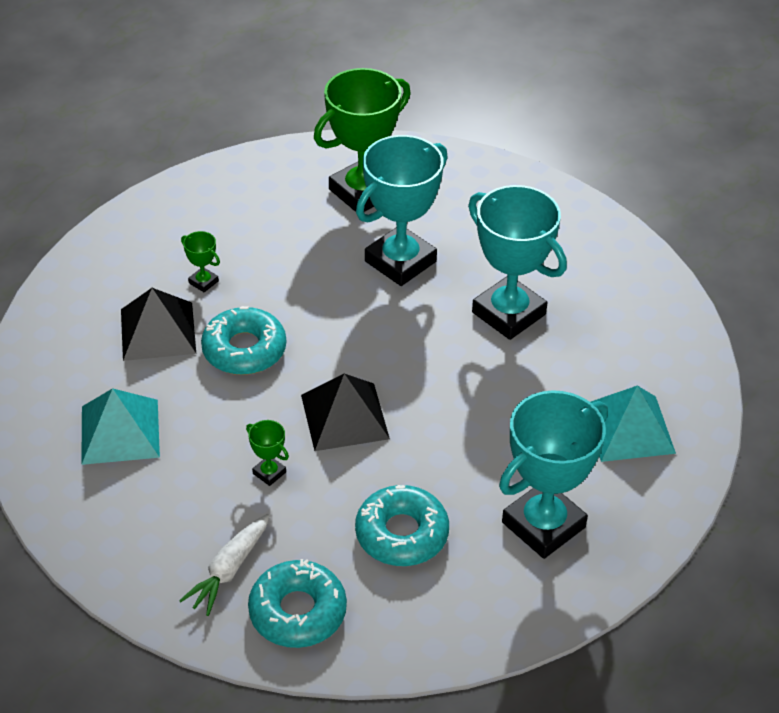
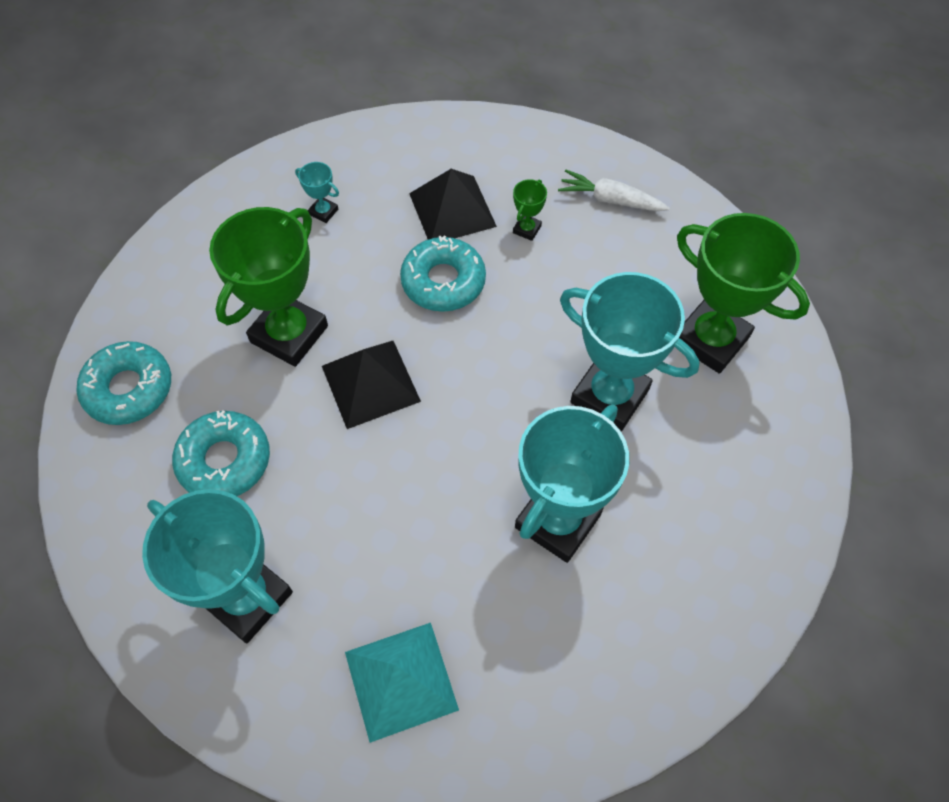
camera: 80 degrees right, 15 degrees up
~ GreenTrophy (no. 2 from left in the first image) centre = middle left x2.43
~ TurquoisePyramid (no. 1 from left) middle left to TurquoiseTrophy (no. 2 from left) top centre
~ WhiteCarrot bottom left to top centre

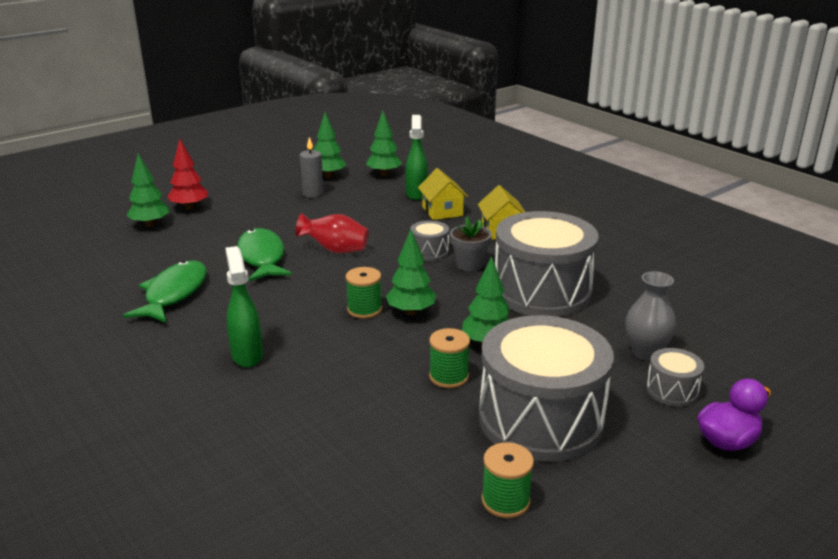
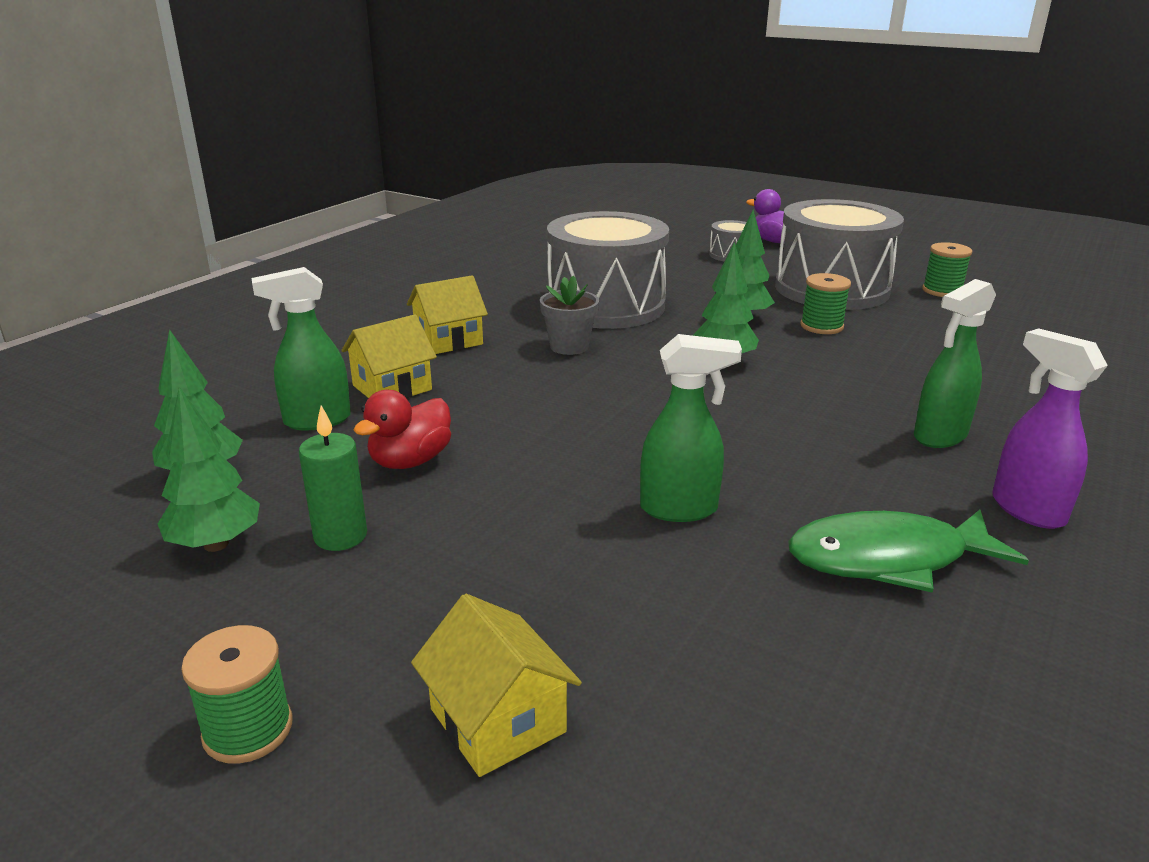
camera: 110 degrees left, 0 degrees up
~ GreenSpool (no. 1 from left) centre to bottom left
~ GreyCandle top centre to GreenCandle middle left
+ RedDuck centre
~ RedTree top left to YellowHouse (no. 3 from left) bottom centre
~ GreenFish (no. 2 from left) middle left to GreenSprayBottle (no. 2 from left) centre
+ PurpleSprayBottle middle right
- GreenTree (no. 1 from left) middle left
- RedVase centre
- GreyDrum (no. 1 from left) centre
- GreyVase middle right

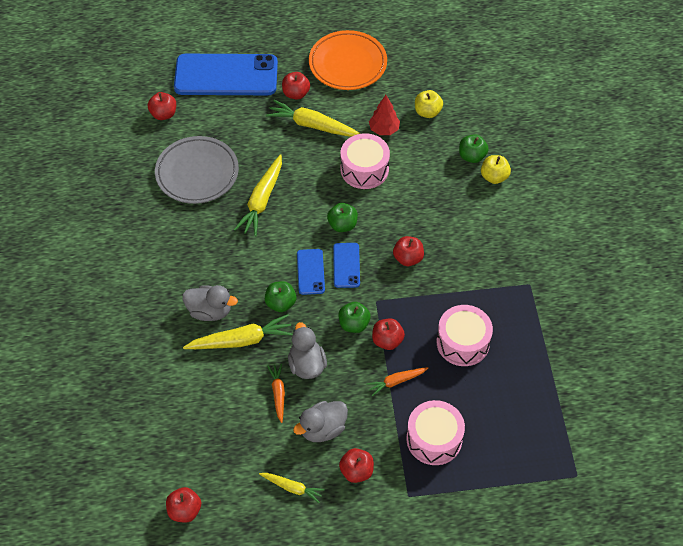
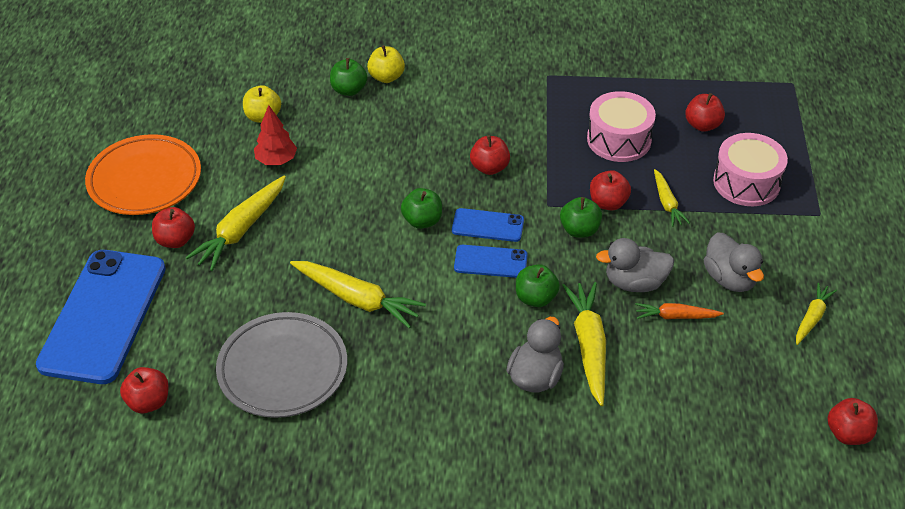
camera: 80 degrees left, 10 degrees down
~ OrangeCarrot (no. 2 from left) bottom centre to YellowCarrot (no. 4 from left) middle right
~ RedApple (no. 4 from left in the first image) bottom centre to RedApple (no. 5 from left) top right
- PinkDrum (no. 1 from left) top centre

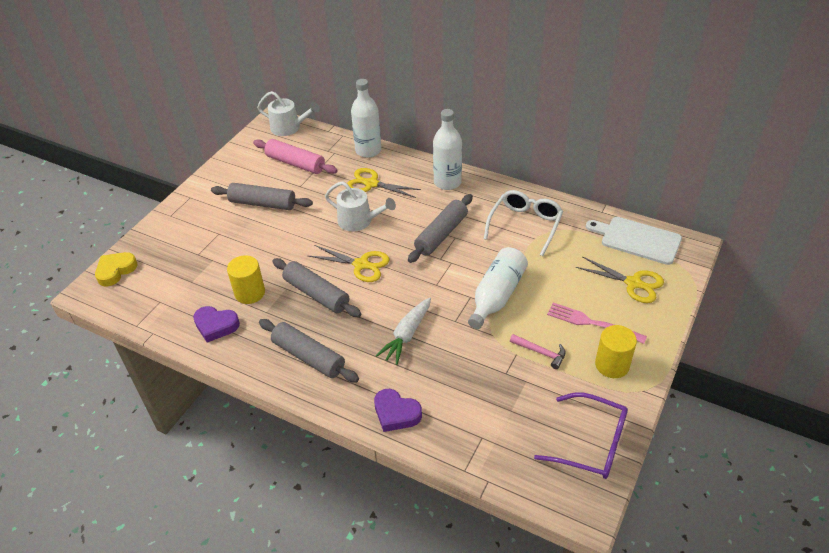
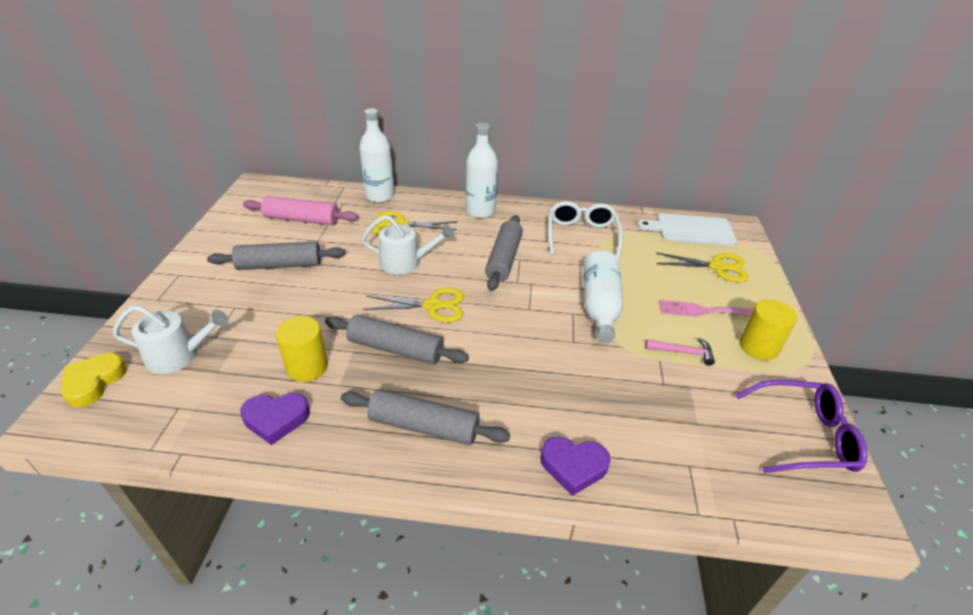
camera: 25 degrees left, 5 degrees down
~ WhiteWateringCan (no. 1 from left) top centre to middle left
- WhiteCarrot centre

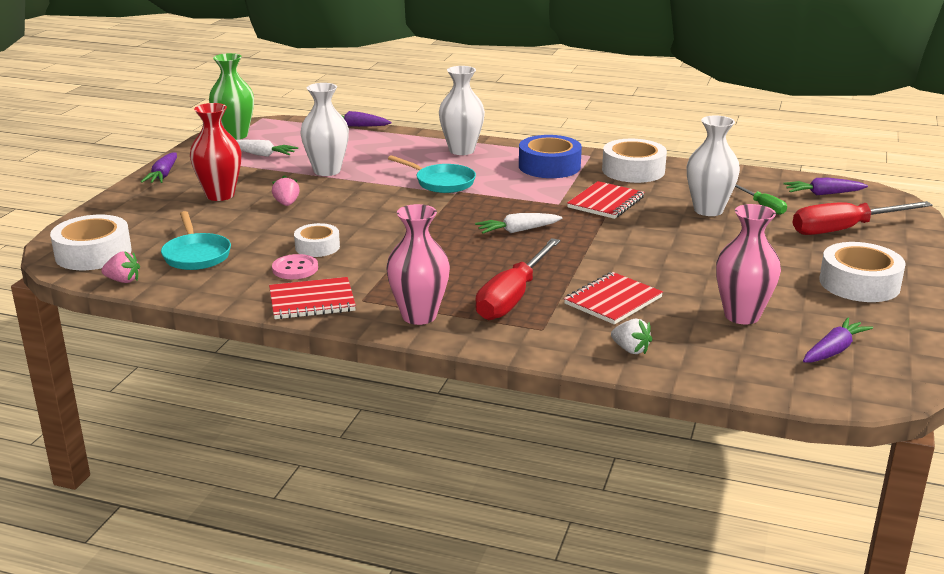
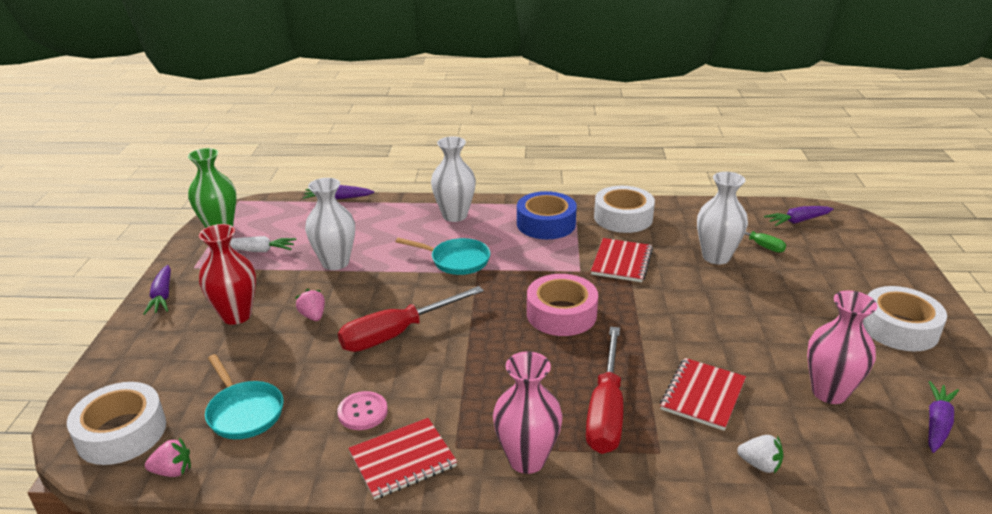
camera: 15 degrees left, 5 degrees up
~ RedScrewdriver (no. 2 from left in the first image) middle right to RedScrewdriver (no. 1 from left) centre
~ WhiteCarrot (no. 2 from left) centre to PinkTape centre
- WhiteTape (no. 2 from left) centre

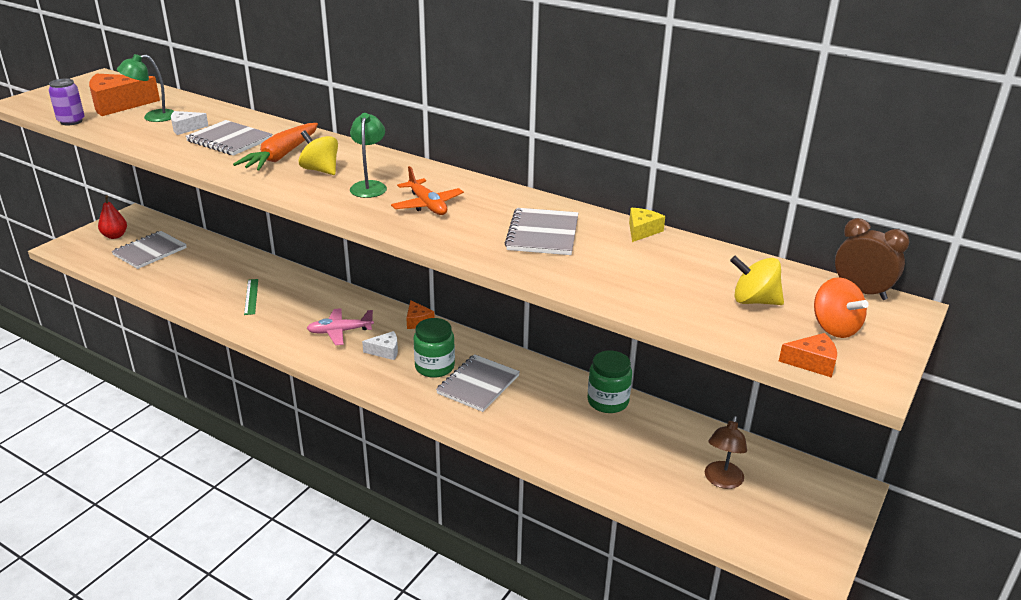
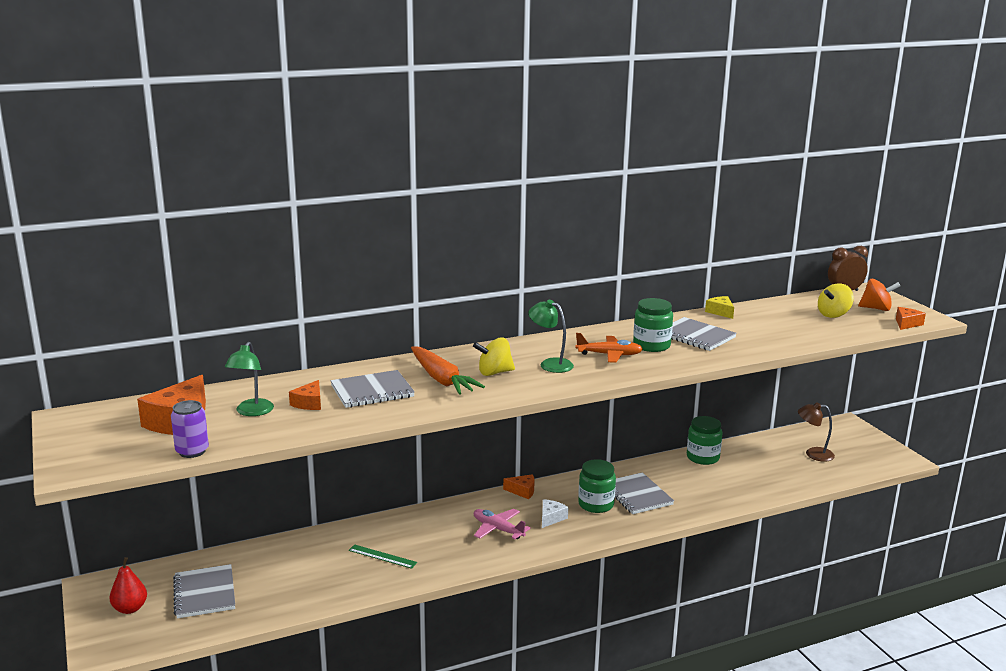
camera: 55 degrees left, 10 degrees down
~ WhiteCheese (no. 1 from left) top left to OrangeCheese (no. 2 from left) middle left
~ PinkPlane middle left = bottom centre 105 degrees clockwise
+ GreenJar (no. 2 from left) centre
~ BrownLamp bottom right = middle right 135 degrees clockwise

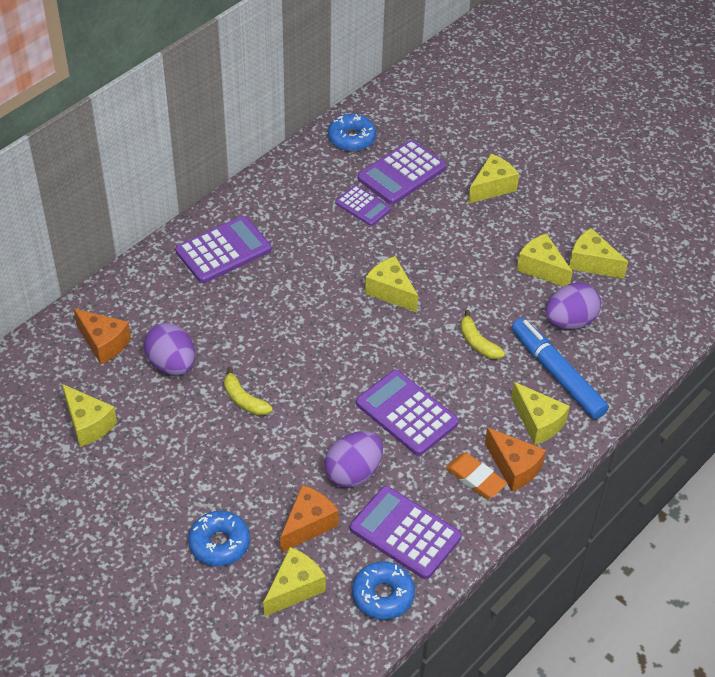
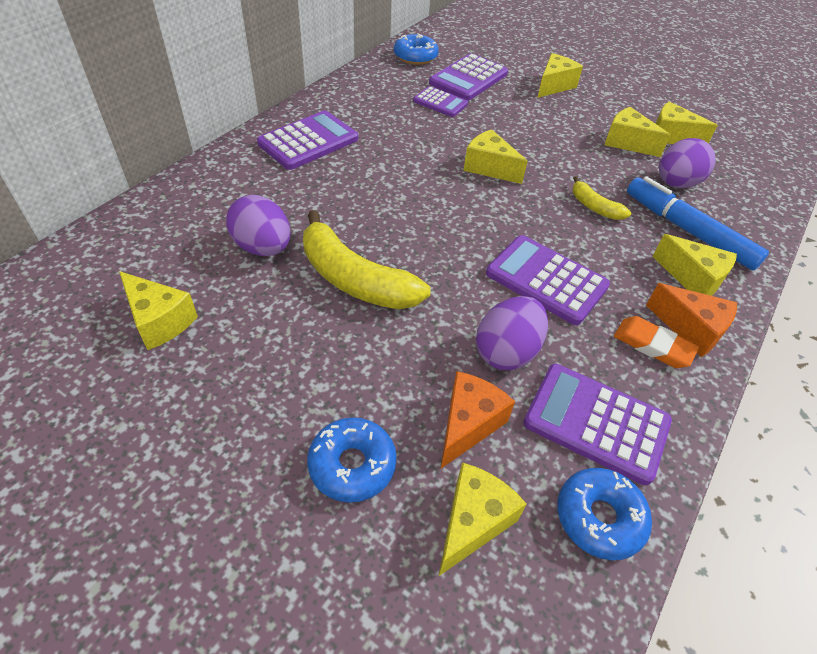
camera: 10 degrees left, 0 degrees up
~ YellowBanana (no. 1 from left) centre = centre x1.96
- OrangeCheese (no. 1 from left) middle left

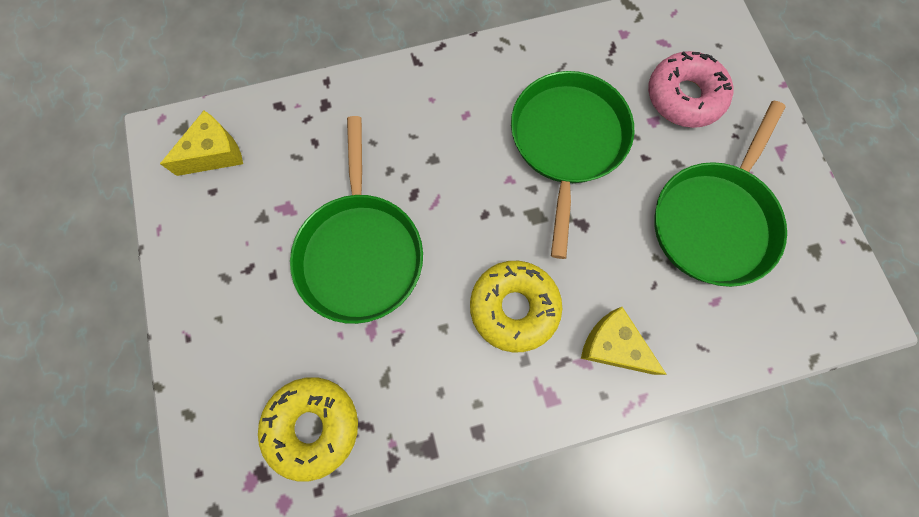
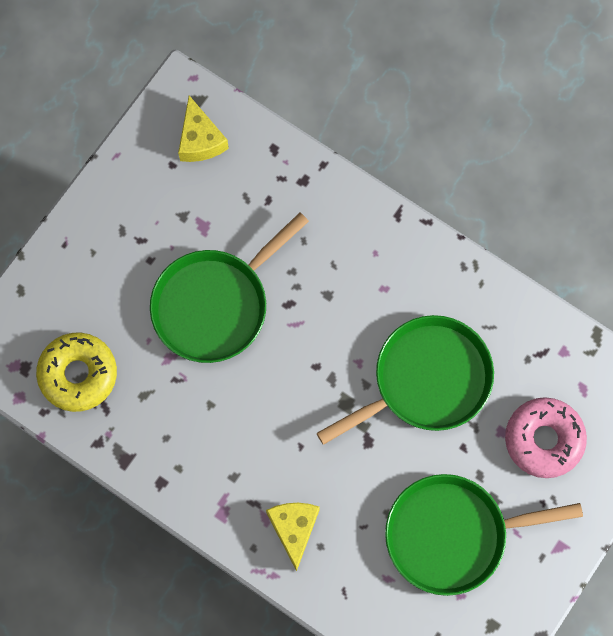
camera: 50 degrees right, 0 degrees up
~ YellowCheese (no. 1 from left) top left = top left 60 degrees clockwise
- YellowDonut (no. 2 from left) centre

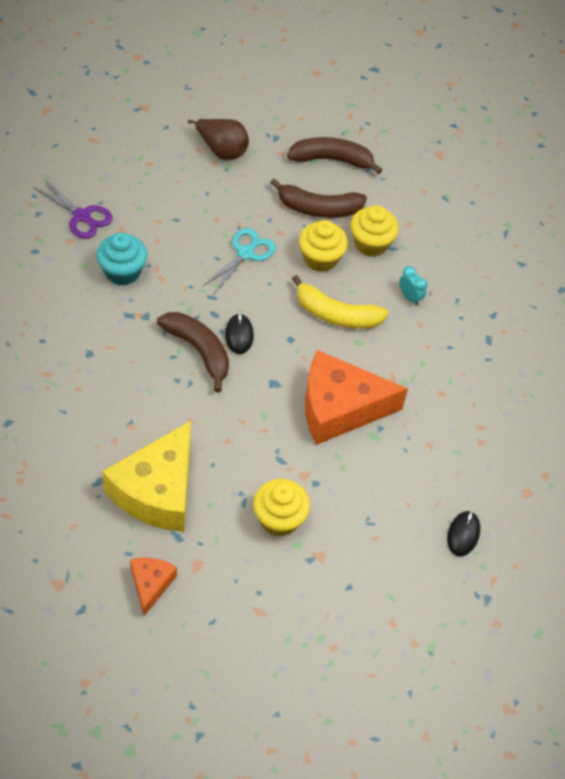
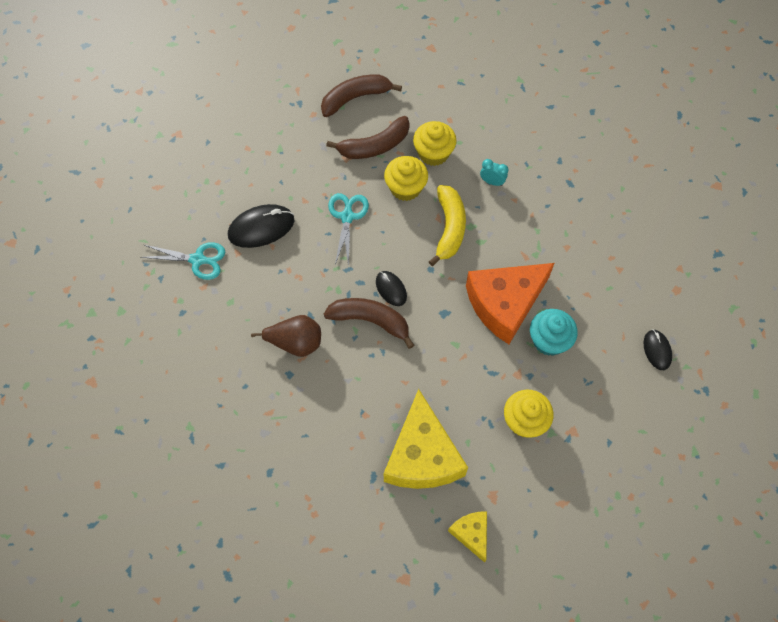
camera: 25 degrees left, 10 degrees up
~ PurpleScissors top left to TurquoiseScissors (no. 1 from left) middle left
+ BlackMouse (no. 1 from left) centre
~ BrownPear top centre to centre
~ YellowBanana centre = centre 75 degrees counterclockwise
~ OrangeCheese (no. 1 from left) bottom left to YellowCheese (no. 2 from left) bottom centre
~ TurquoiseCupcake top left to middle right

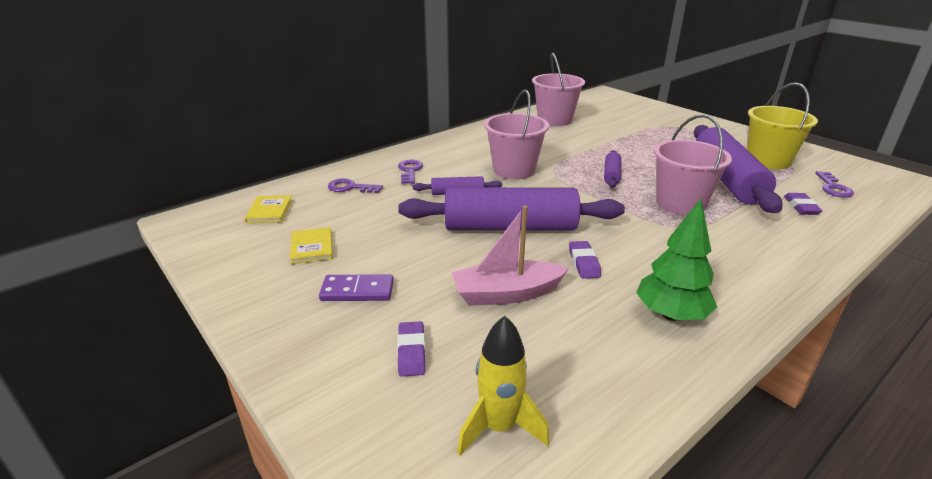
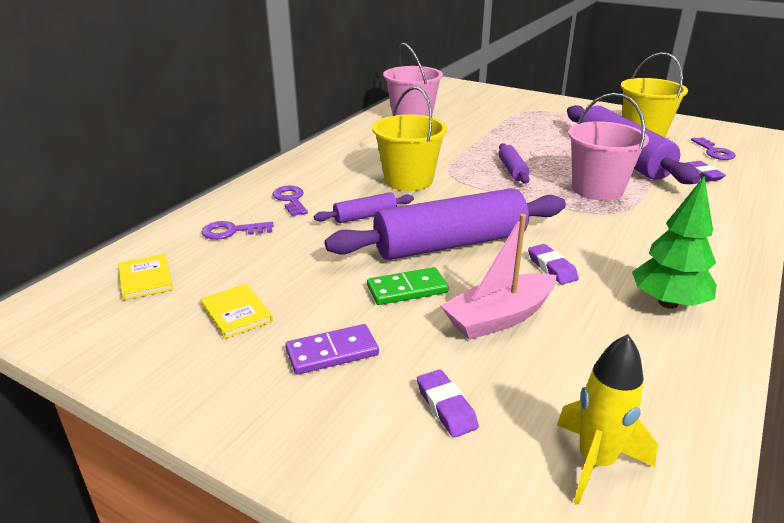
camera: 20 degrees left, 0 degrees up
+ GreenDomino centre
~ PinkBucket (no. 1 from left) top centre to YellowBucket (no. 1 from left) top centre

